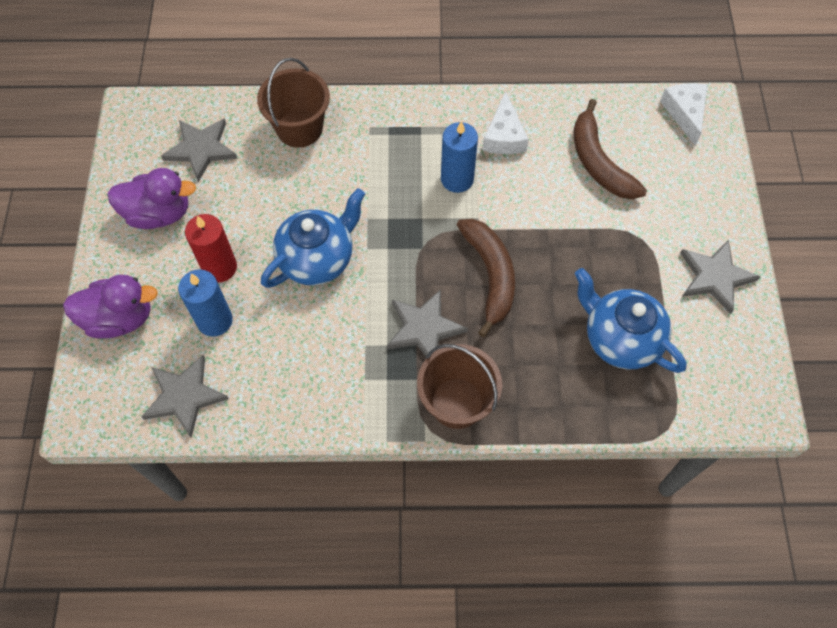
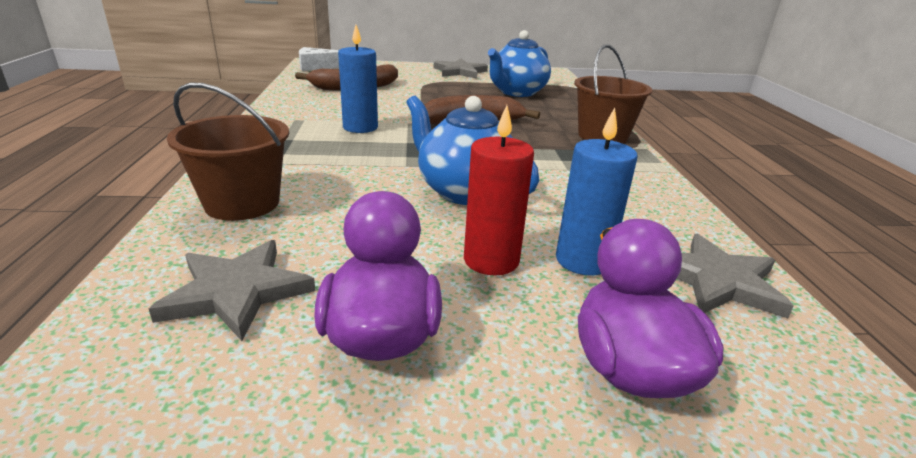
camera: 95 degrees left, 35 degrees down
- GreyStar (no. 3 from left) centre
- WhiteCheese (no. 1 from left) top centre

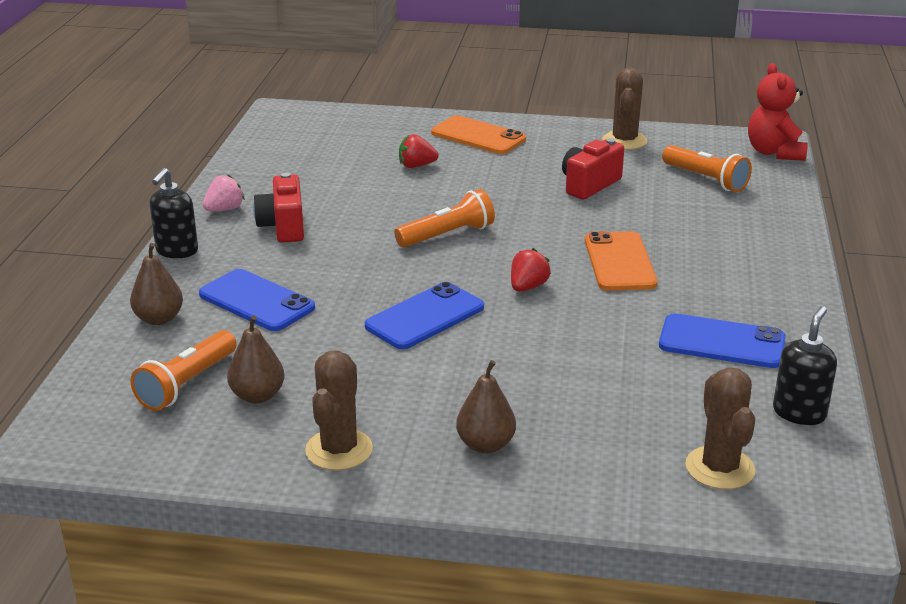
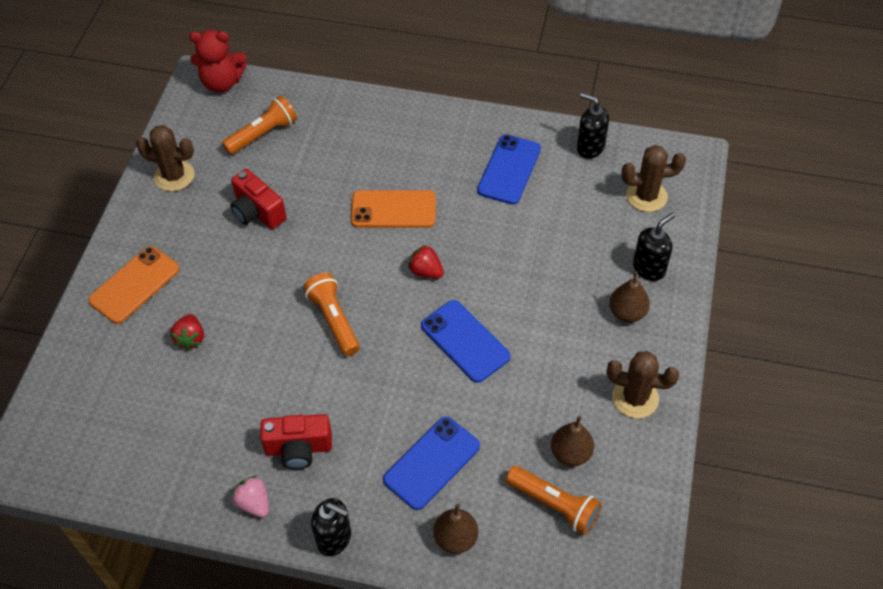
camera: 85 degrees left, 25 degrees up
+ BlackSoapDispenser (no. 3 from left) middle right

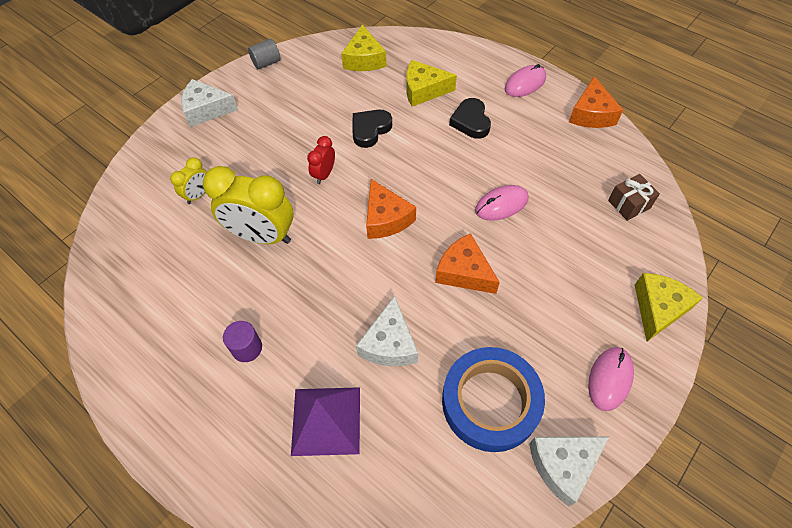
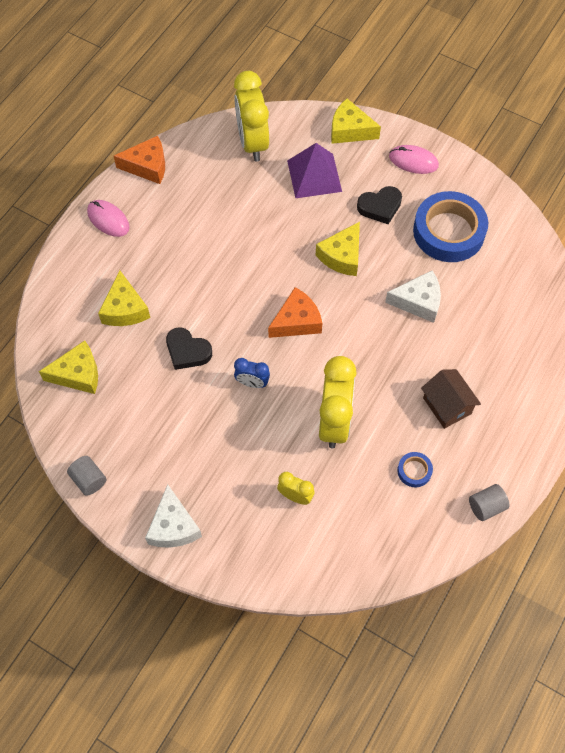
camera: 100 degrees left, 5 degrees up
~ BrownGift middle right to YellowClock (no. 1 from left) top centre
~ RedClock top centre to BlueClock centre
~ PurplePyramid bottom centre to top centre
~ OrangeCheese (no. 2 from left) centre to YellowCheese (no. 3 from left) top centre
~ BlackHeart (no. 2 from left) top centre to top right
+ BlueTape (no. 1 from left) middle right
~ PurpleCylinder middle left to BrownHouse middle right
+ GreyCylinder (no. 2 from left) bottom right
- PinkMouse (no. 1 from left) centre
- WhiteCheese (no. 3 from left) bottom right

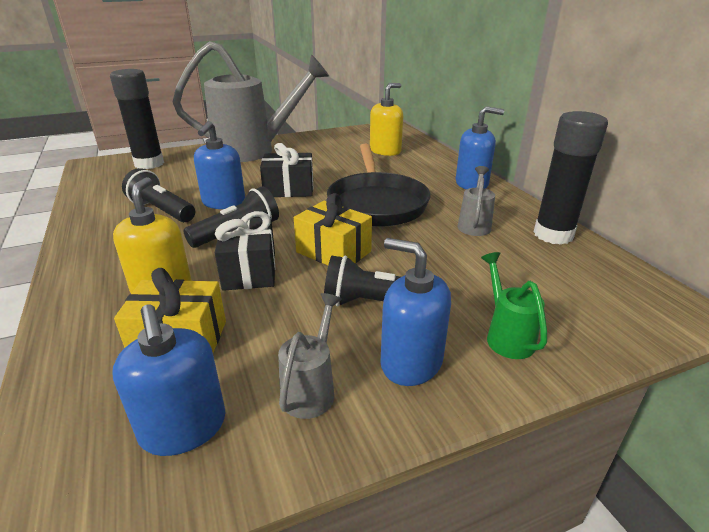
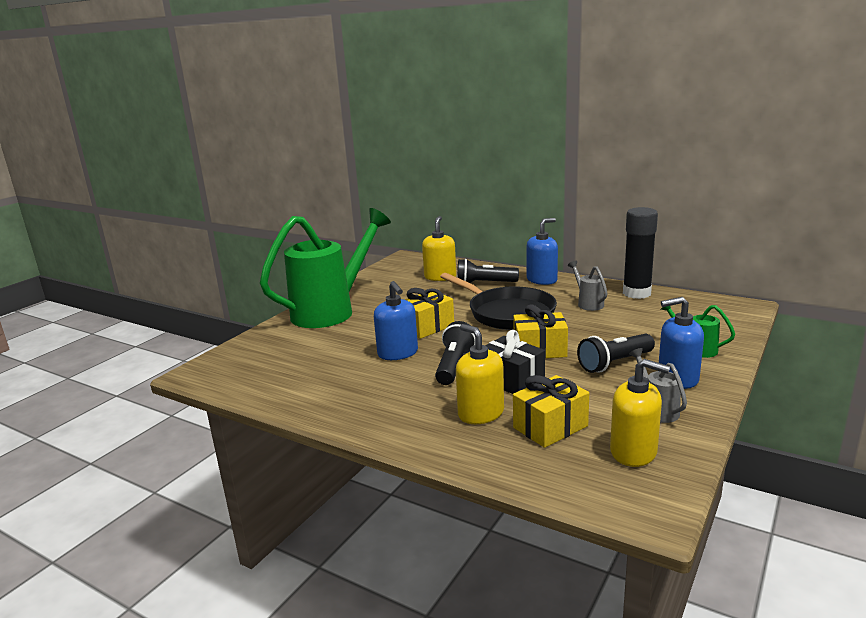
camera: 35 degrees left, 10 degrees down
~ GreyWateringCan (no. 1 from left) top centre to GreenWateringCan (no. 1 from left) centre
~ BlackGift (no. 2 from left) top centre to YellowGift (no. 1 from left) centre
~ BlackFlashlight (no. 1 from left in the first image) middle left to BlackFlashlight (no. 2 from left) centre
~ BlueSoapDispenser (no. 1 from left) bottom left to YellowSoapDispenser (no. 3 from left) bottom right
- BlackGlueStick (no. 1 from left) top left

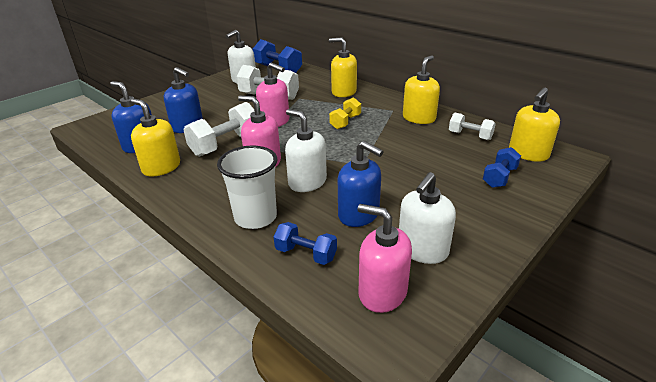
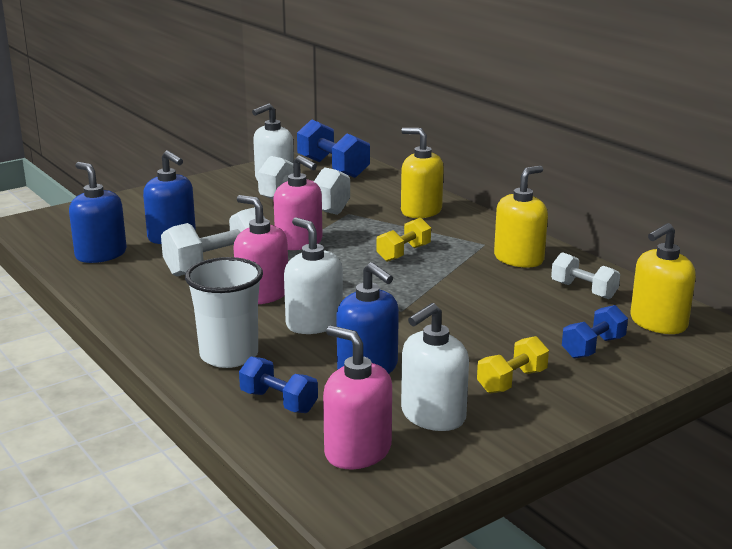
camera: 10 degrees right, 10 degrees down
+ YellowDumbbell (no. 2 from left) middle right
- YellowSoapDispenser (no. 1 from left) middle left

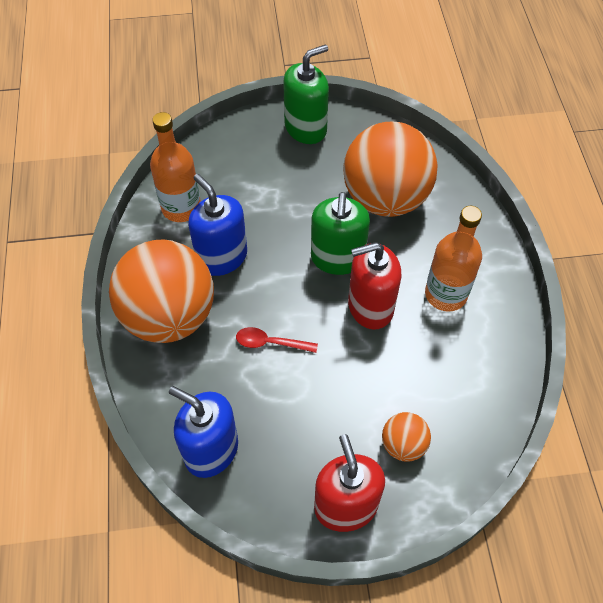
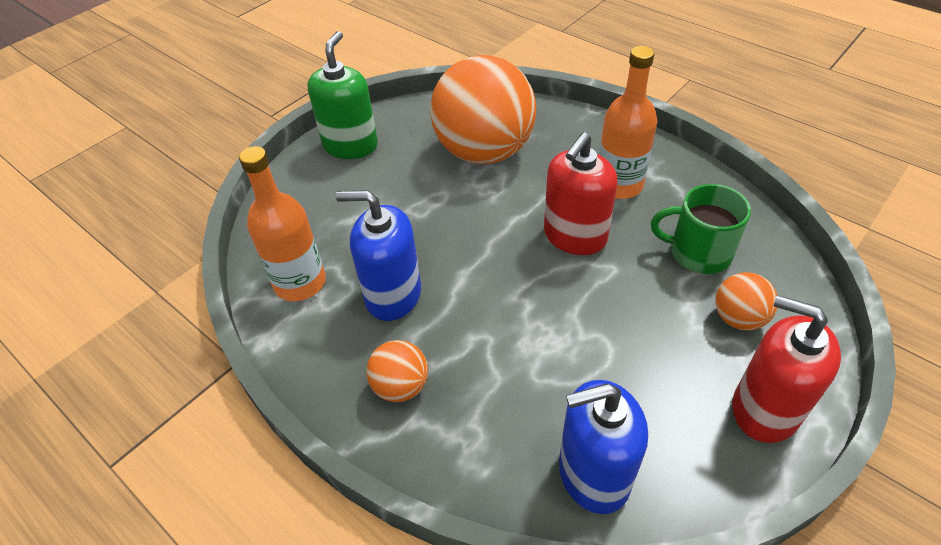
camera: 40 degrees left, 10 degrees down
~ OrangeBall (no. 1 from left) middle left = bottom centre x0.44
+ GreenMug middle right
- RedSpoon centre
- GreenSoapDispenser (no. 2 from left) centre

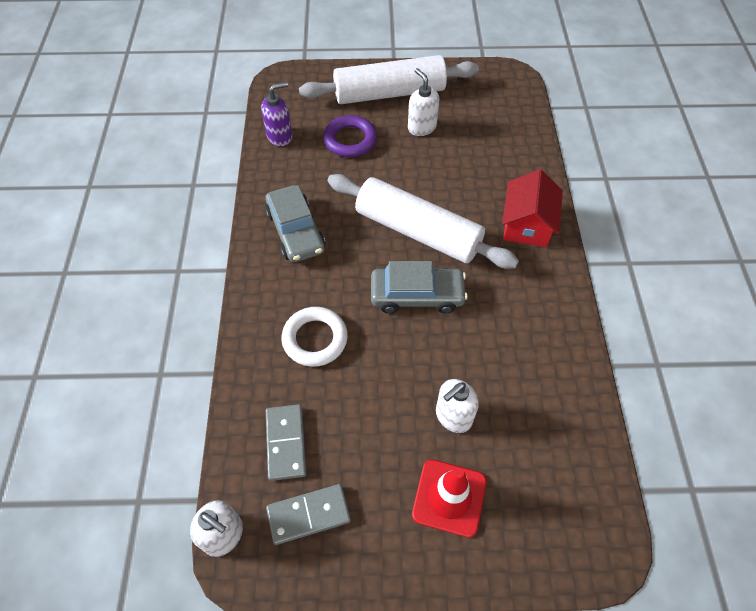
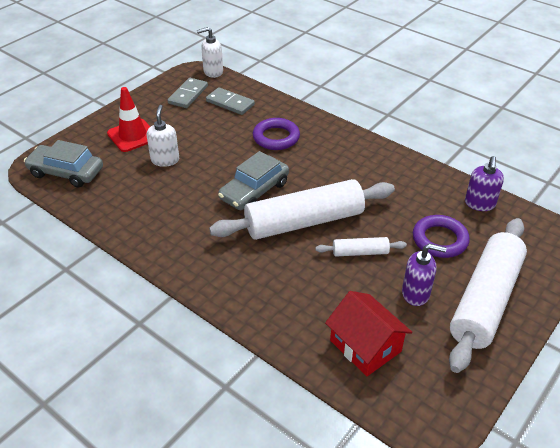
camera: 130 degrees right, 15 degrees down
~ GreyCar (no. 1 from left) centre to middle left
~ WhiteRing centre to PurpleRing (no. 1 from left) top centre
+ WhiteRollingPin (no. 2 from left) centre
~ RedHouse middle right to bottom centre
~ WhiteSoapDispenser (no. 2 from left) top centre to PurpleSoapDispenser (no. 1 from left) middle right

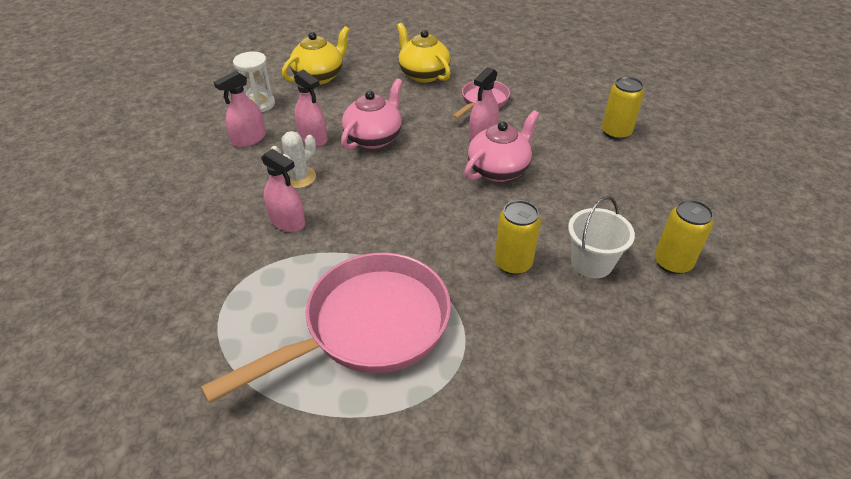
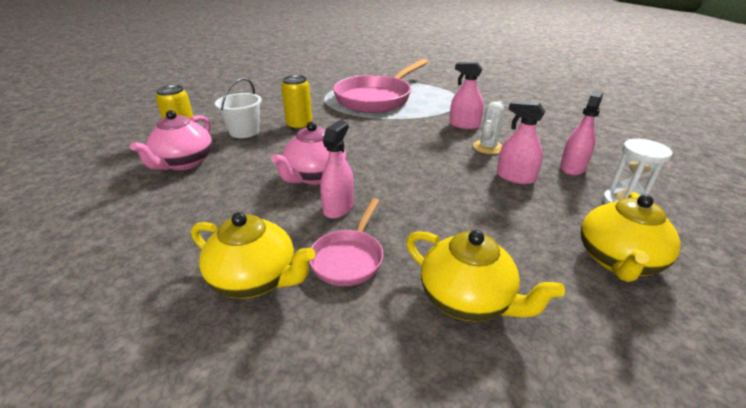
camera: 165 degrees right, 10 degrees down
~ PinkTeapot (no. 1 from left) top centre to middle left
+ YellowTeapot (no. 1 from left) centre
- YellowCan (no. 2 from left) top right

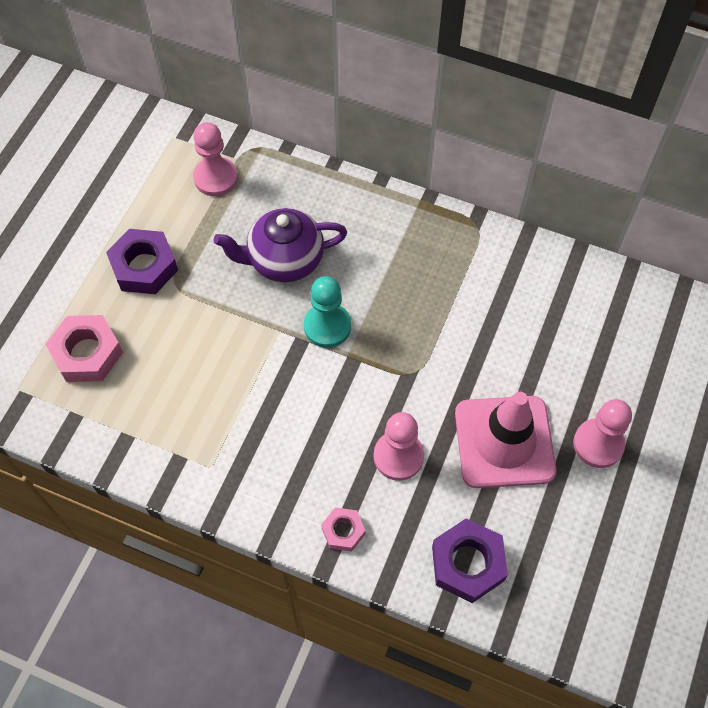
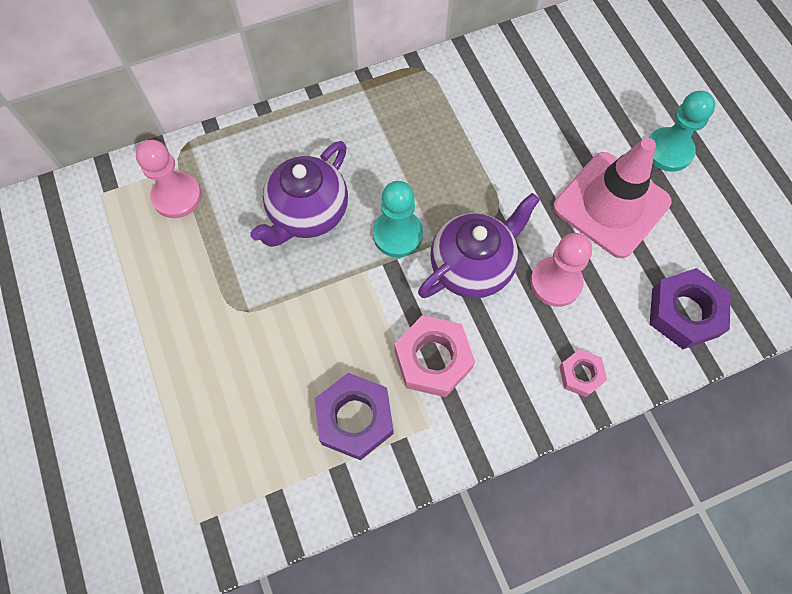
camera: 45 degrees left, 5 degrees up
~ PurpleNut (no. 1 from left) middle left to bottom centre
~ PinkNut (no. 1 from left) middle left to centre
+ PurpleTeapot (no. 2 from left) centre
~ PinkPawn (no. 3 from left) middle right to TurquoisePawn (no. 2 from left) top right

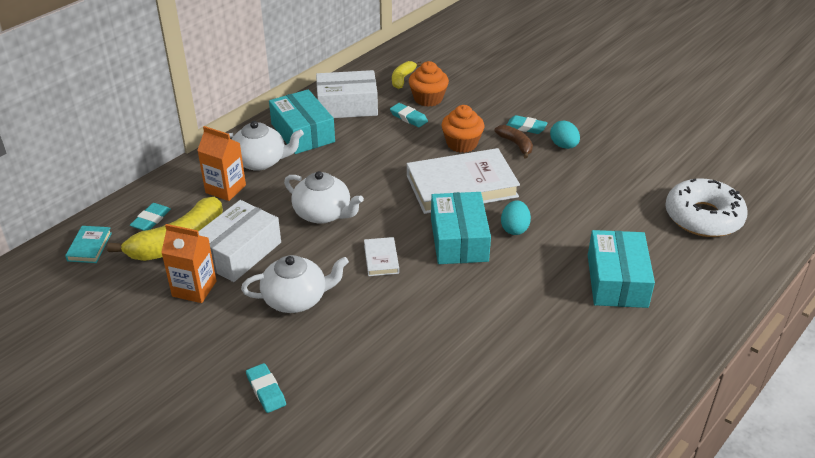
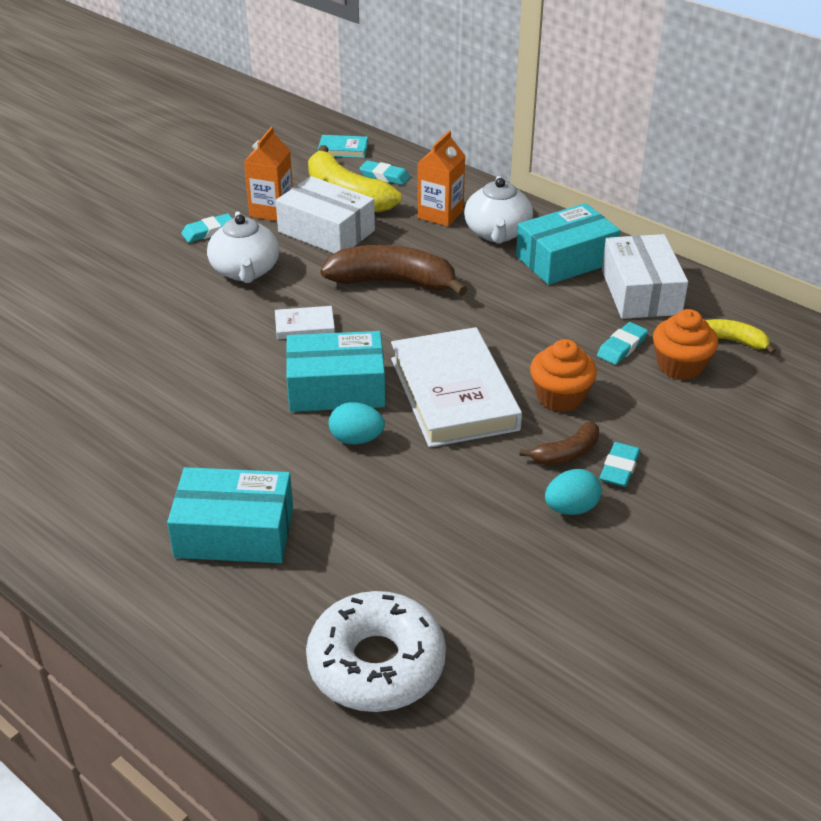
camera: 90 degrees right, 0 degrees up
~ TurquoiseEraser (no. 2 from left in the first image) bottom left to TurquoiseEraser (no. 1 from left) top left
~ WhiteTeapot (no. 3 from left) centre to BrownBanana (no. 1 from left) top centre

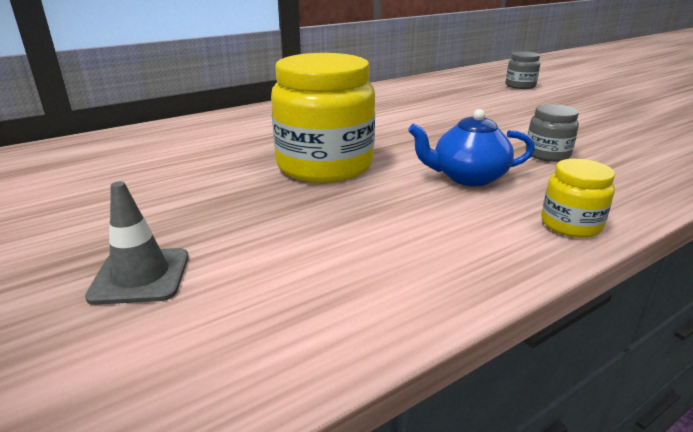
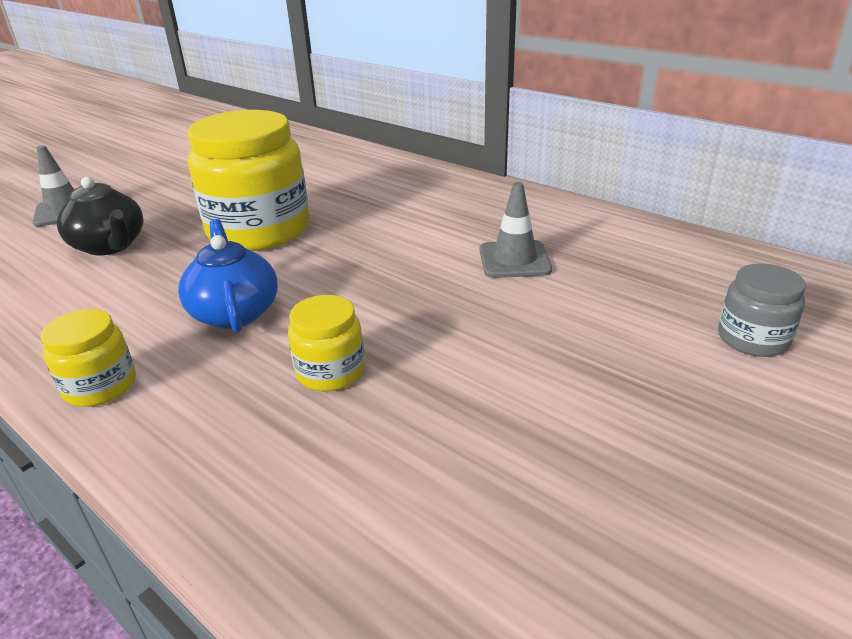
camera: 75 degrees right, 5 degrees up
+ BlackTeapot middle left
~ GreyJar (no. 2 from left) top right to YellowJar (no. 3 from left) centre
+ GreyTrafficCone (no. 2 from left) centre

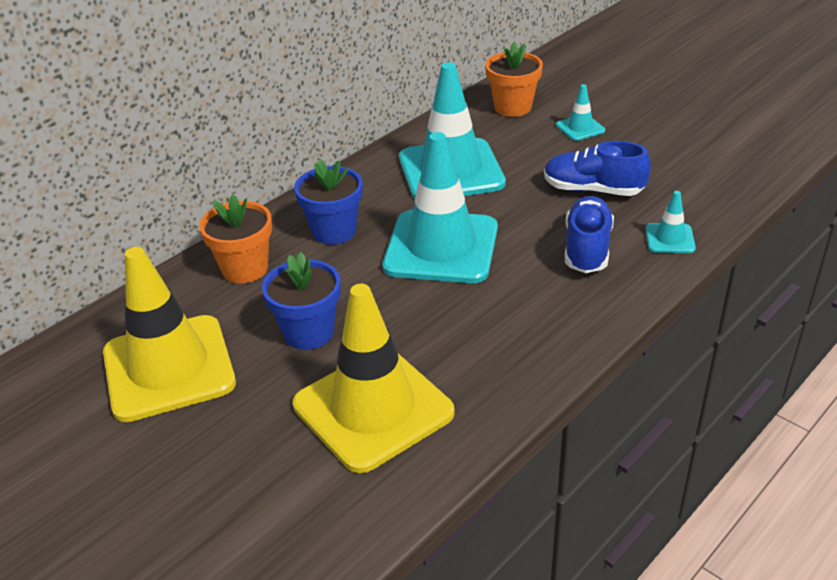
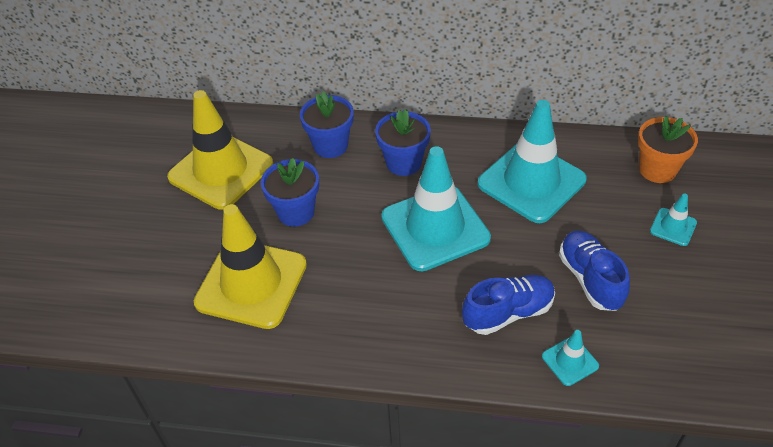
camera: 55 degrees right, 10 degrees up
~ OrangeFlowerPot (no. 1 from left) middle left to BlueFlowerPot (no. 2 from left) top centre

